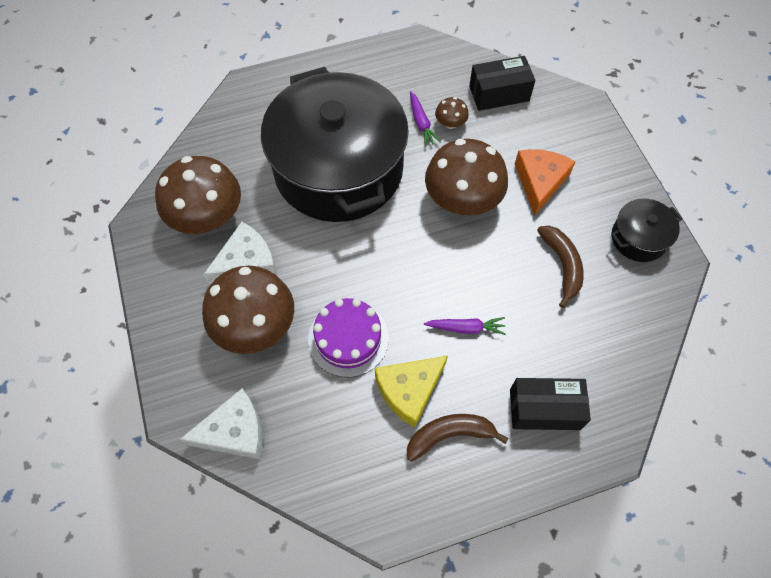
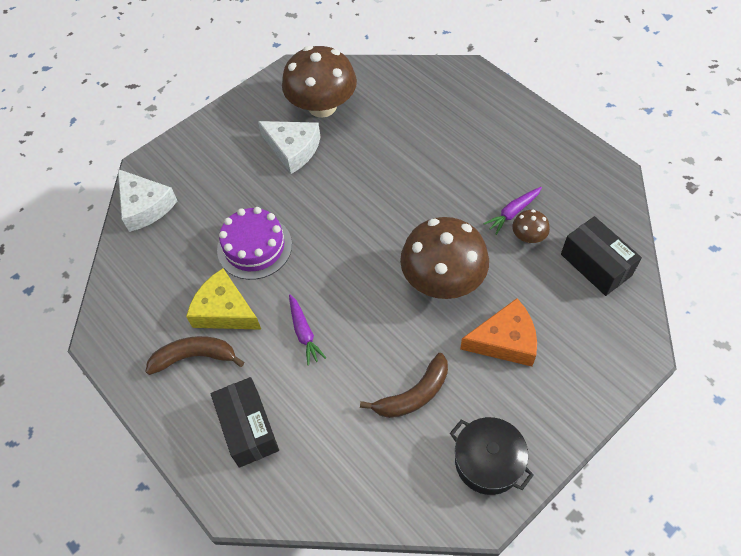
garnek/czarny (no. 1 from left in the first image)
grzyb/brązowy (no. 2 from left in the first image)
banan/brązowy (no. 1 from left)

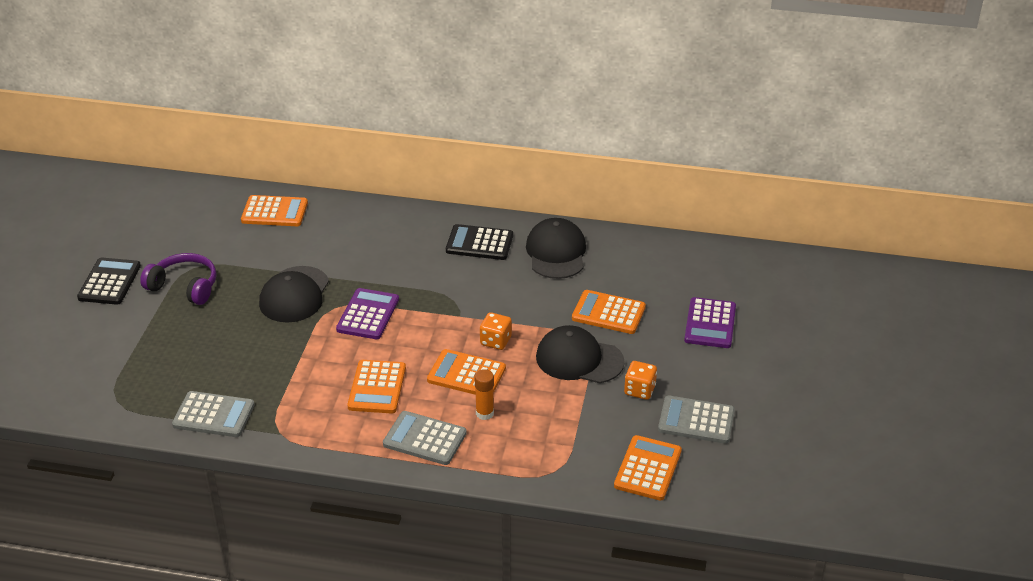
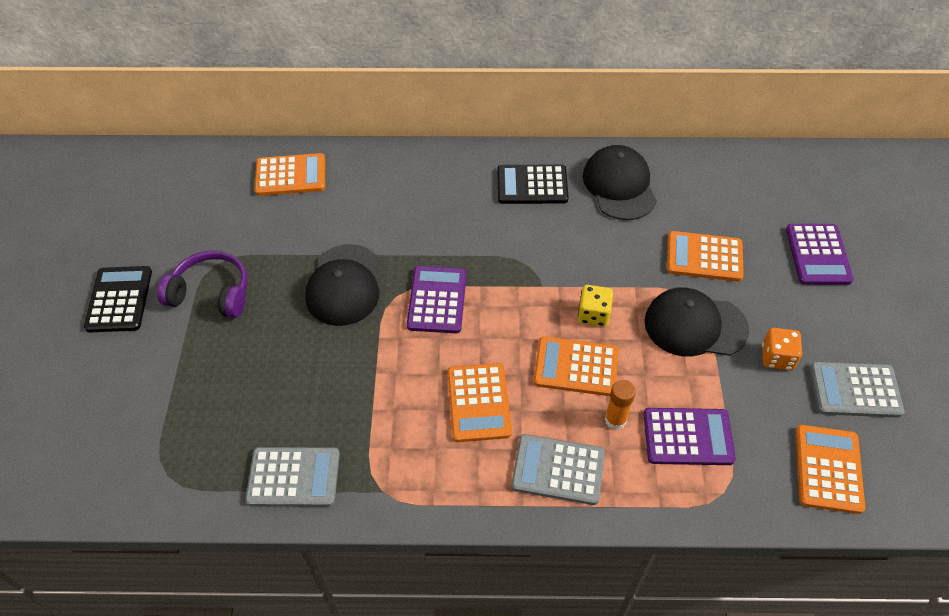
kostka do gry/żółty
kalkulator/fioletowy (no. 2 from left)

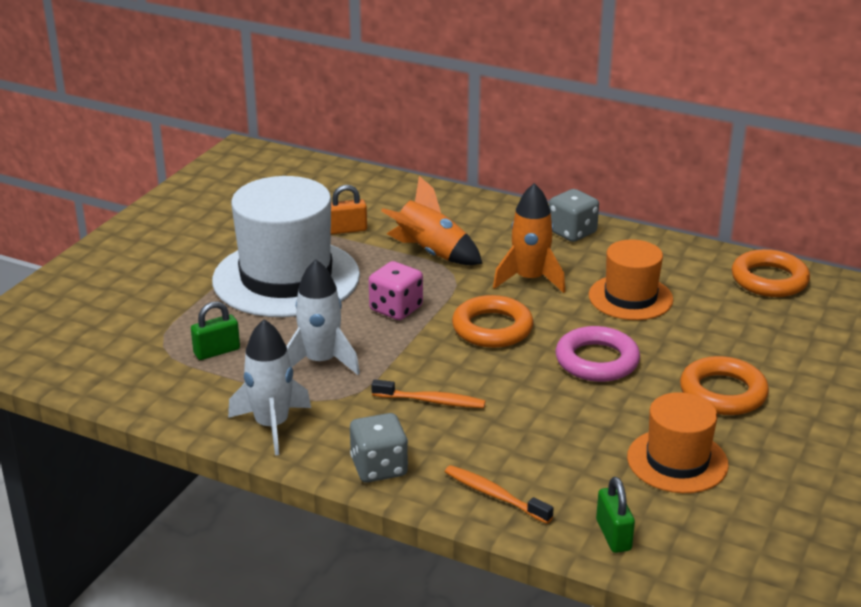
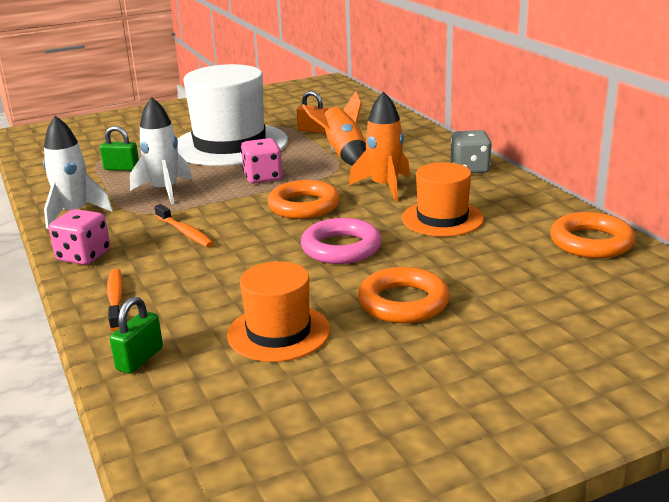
kostka do gry/różowy (no. 1 from left)

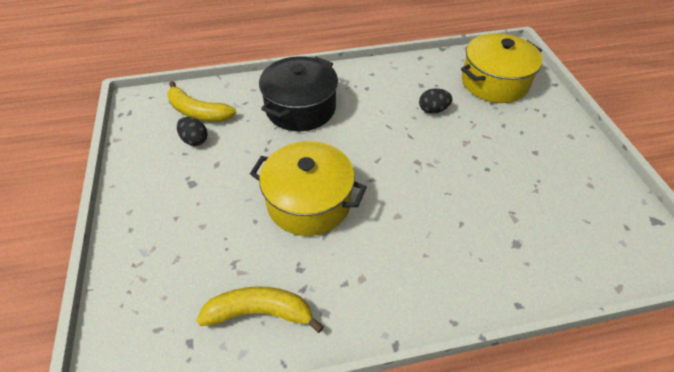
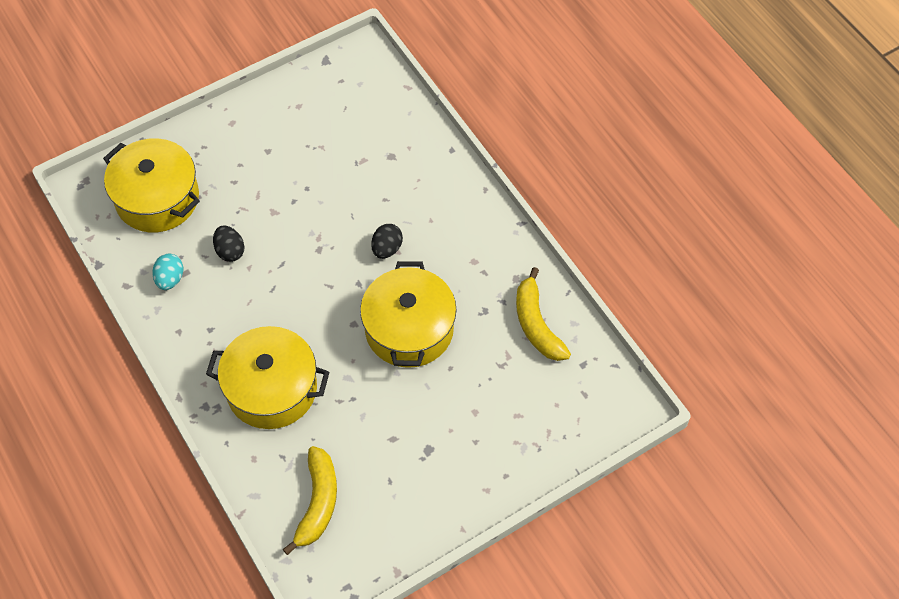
garnek/żółty (no. 2 from left)
jajko/czarny (no. 2 from left)
jajko/turkusowy

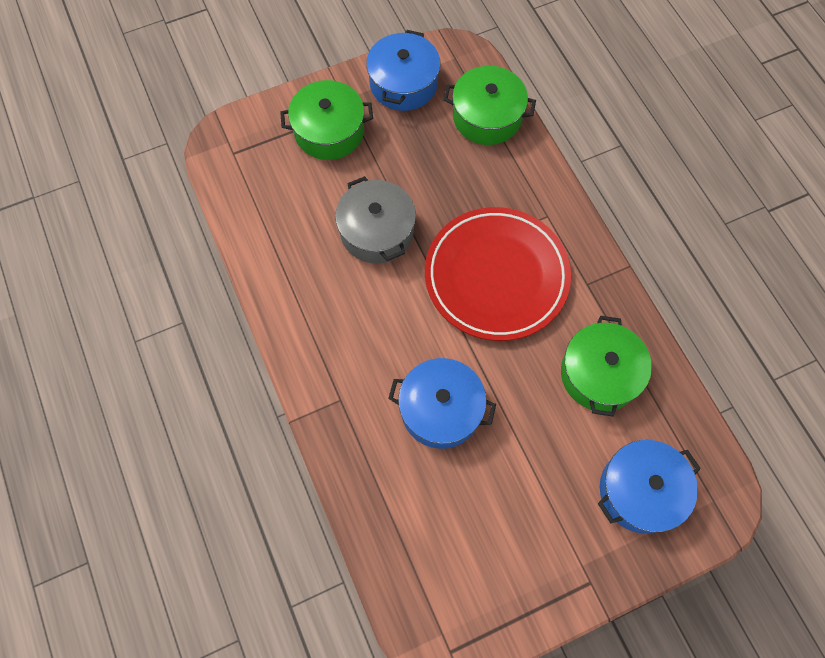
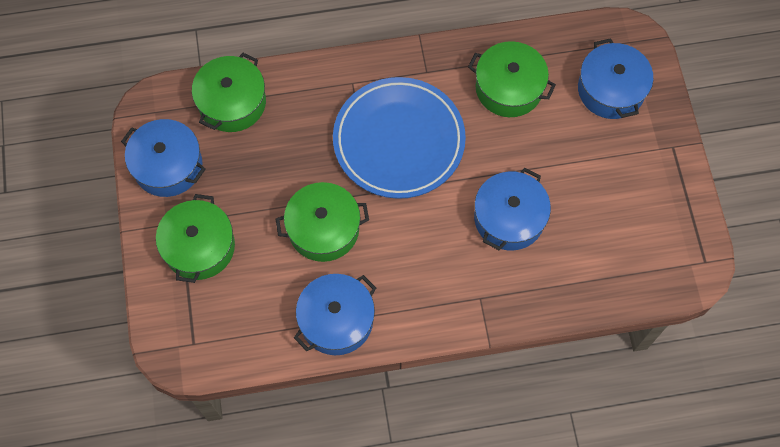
garnek/zielony (no. 3 from left)
talerz/niebieski
garnek/niebieski (no. 2 from left)

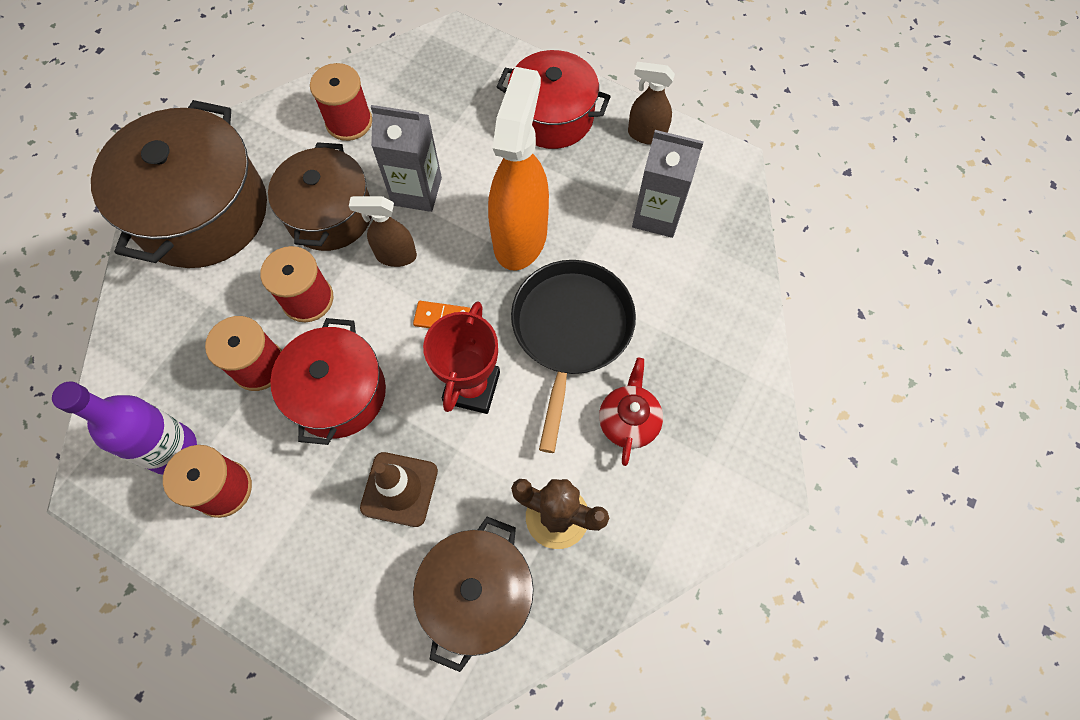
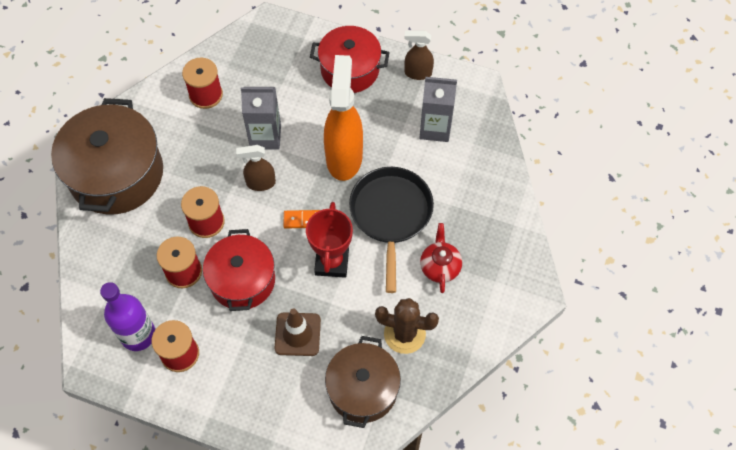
garnek/brązowy (no. 2 from left in the first image)

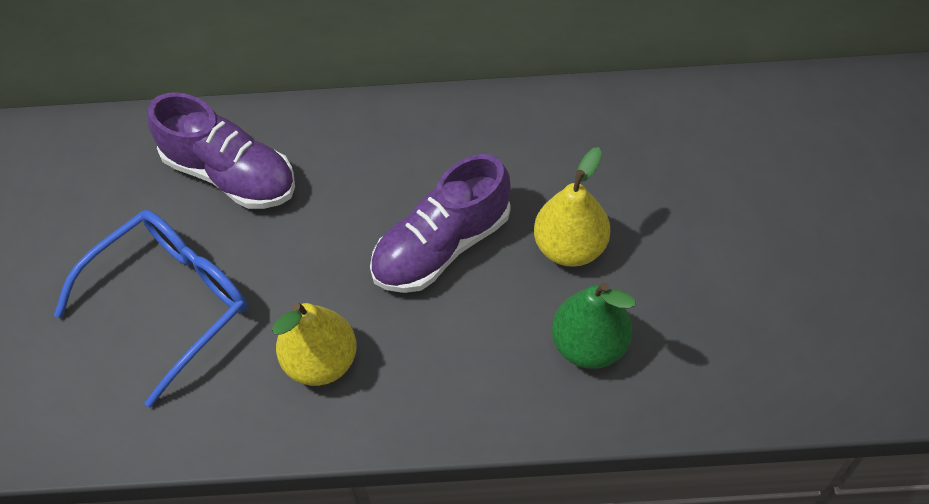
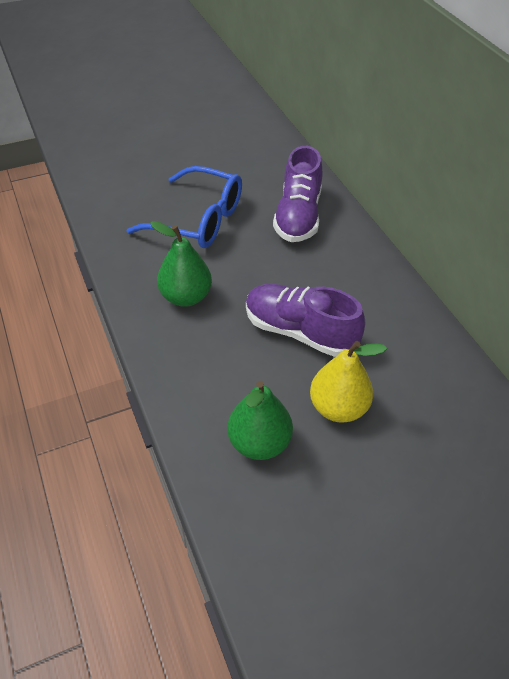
gruszka/zielony (no. 1 from left)

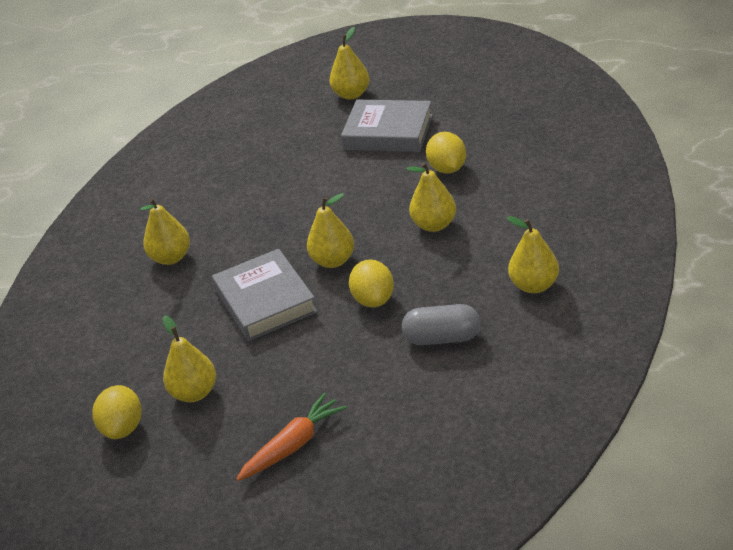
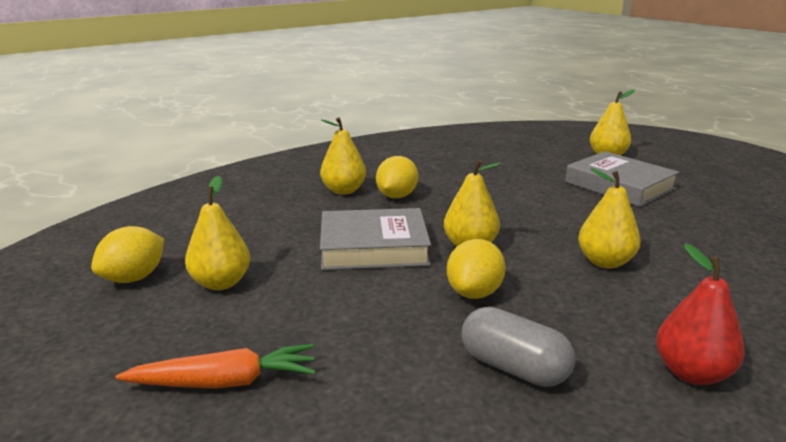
cytryna/żółty (no. 2 from left)
gruszka/czerwony
książka/szary (no. 1 from left)

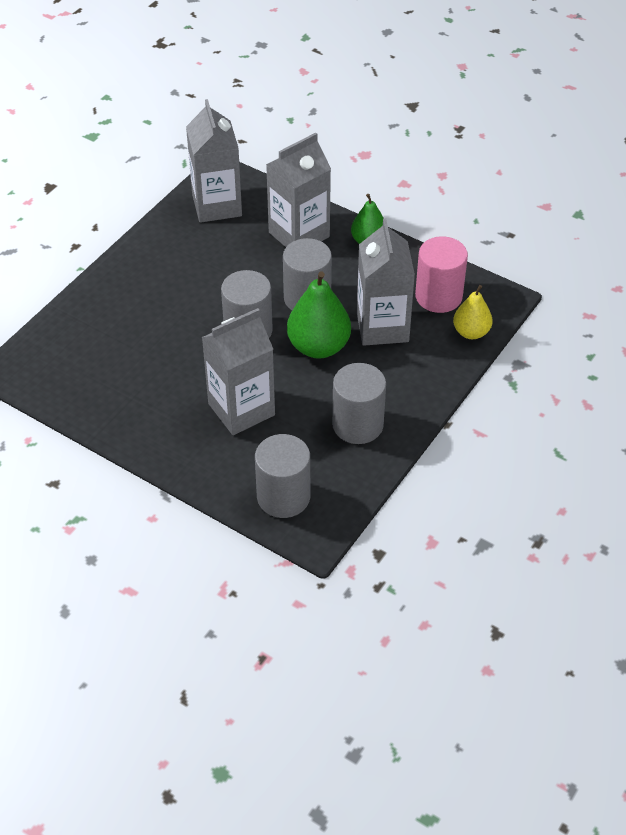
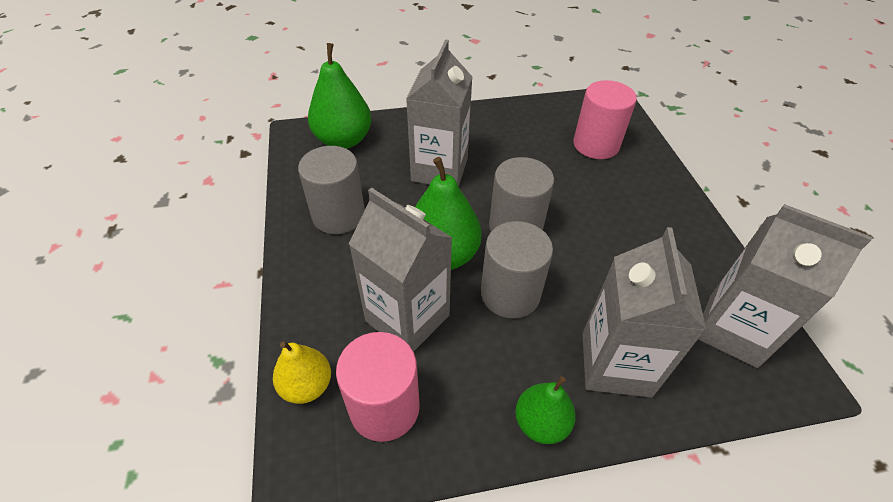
gruszka/zielony (no. 1 from left)
walec/różowy (no. 2 from left)

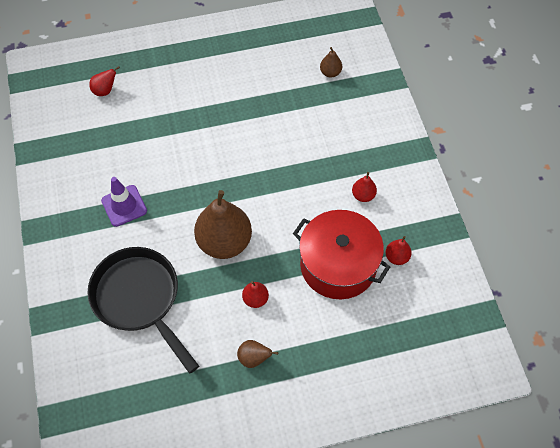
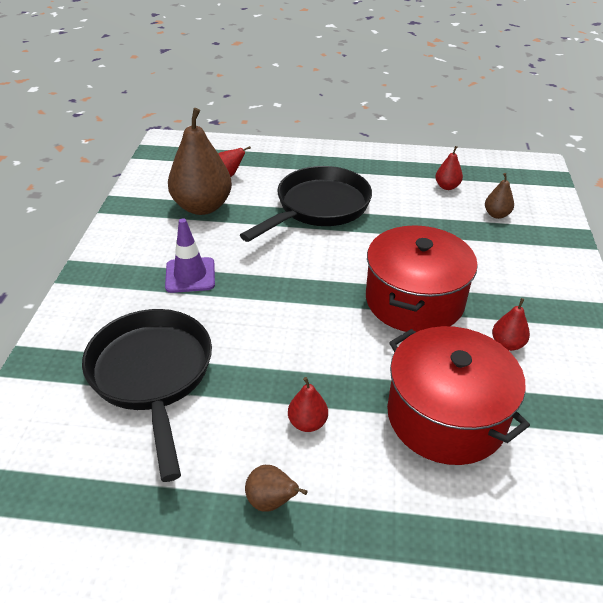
gruszka/brązowy (no. 1 from left)
gruszka/czerwony (no. 3 from left)
patelnia/czarny (no. 2 from left)
garnek/czerwony (no. 1 from left)

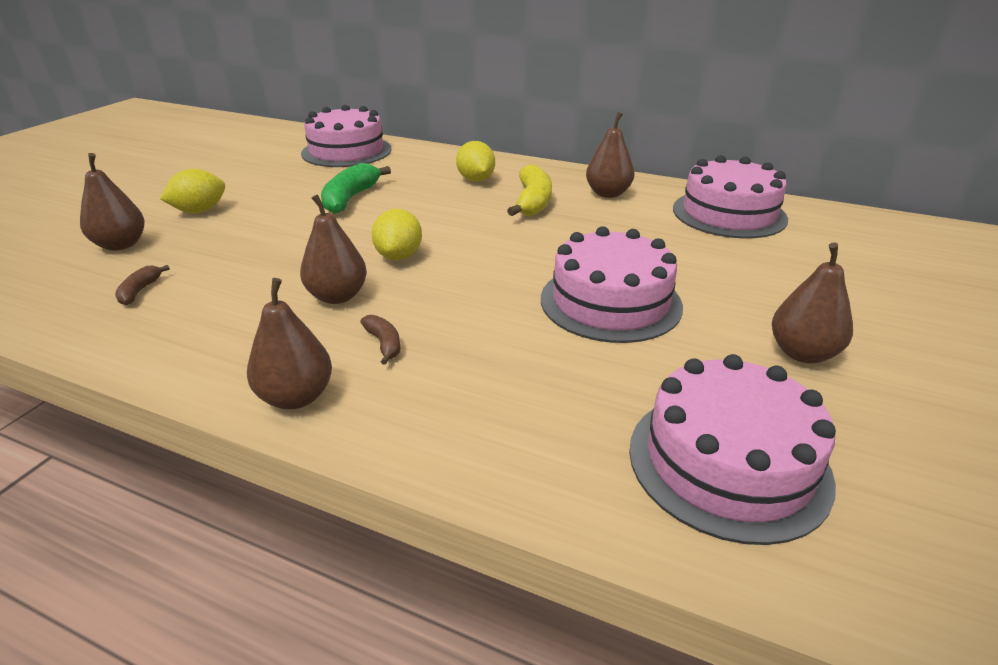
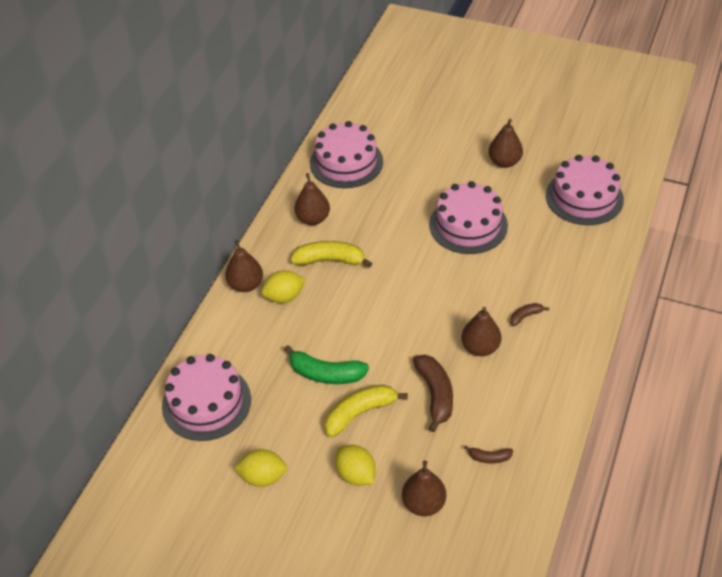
cytryna/żółty (no. 1 from left)
gruszka/brązowy (no. 1 from left)
banan/brązowy (no. 1 from left)
banan/żółty (no. 2 from left)

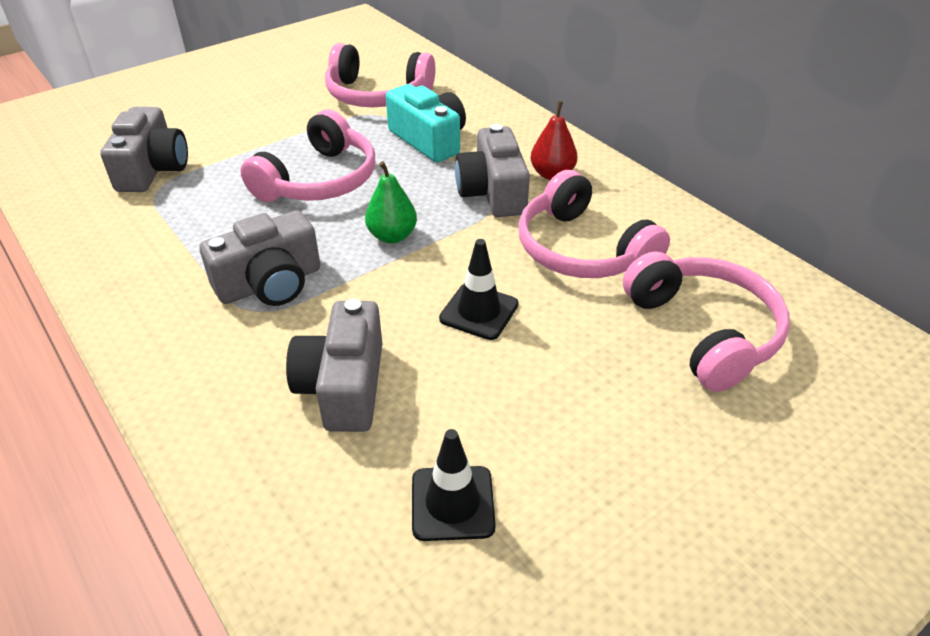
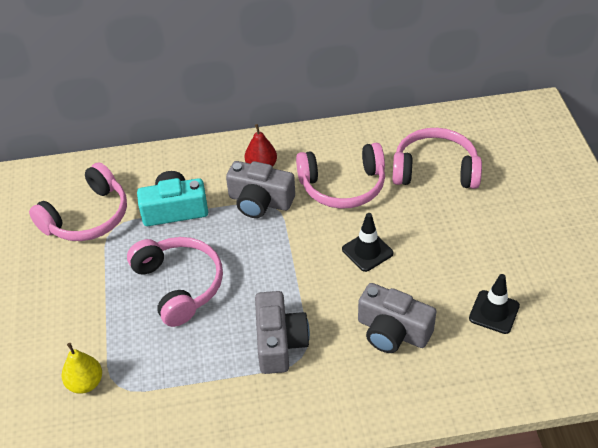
gruszka/żółty
gruszka/zielony

